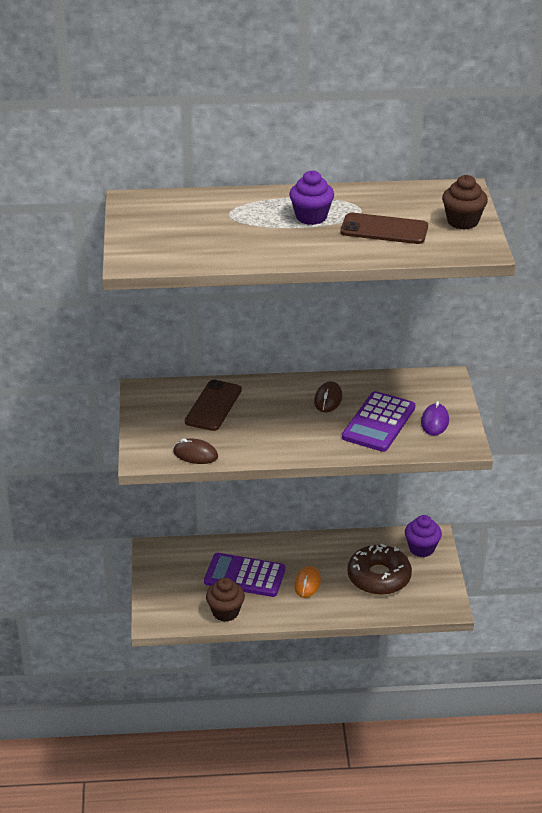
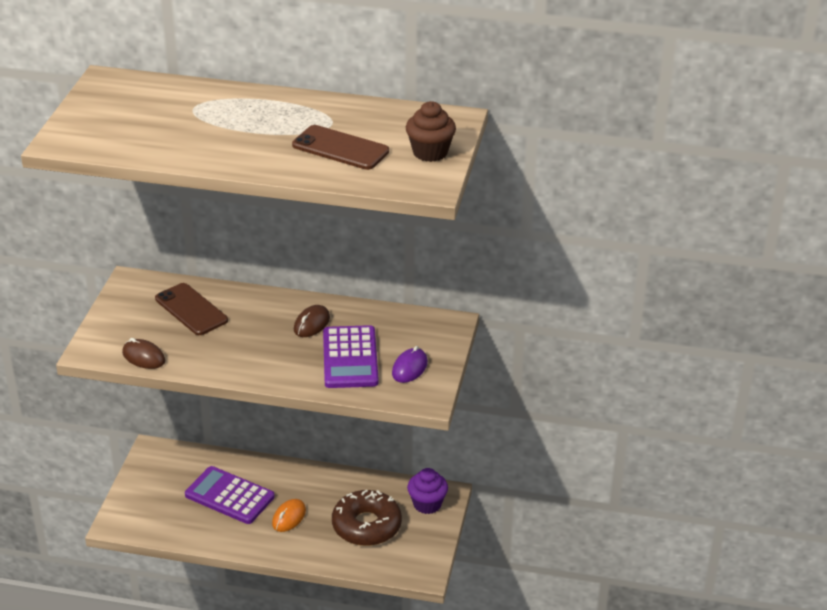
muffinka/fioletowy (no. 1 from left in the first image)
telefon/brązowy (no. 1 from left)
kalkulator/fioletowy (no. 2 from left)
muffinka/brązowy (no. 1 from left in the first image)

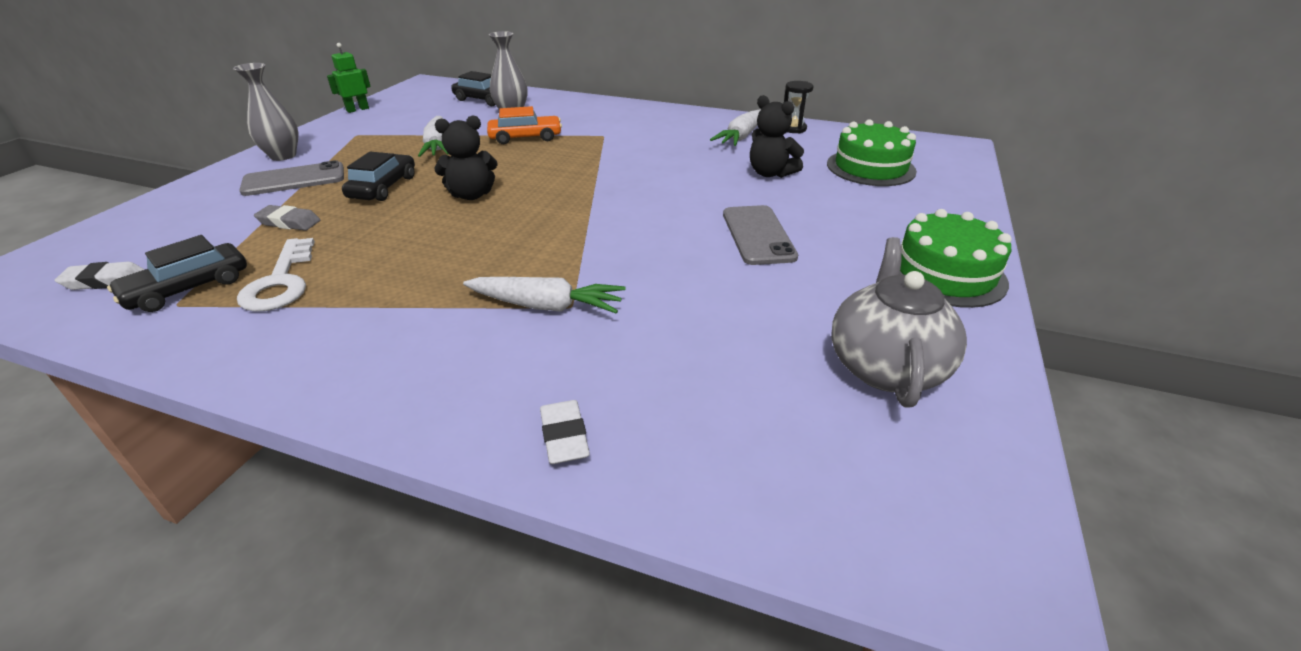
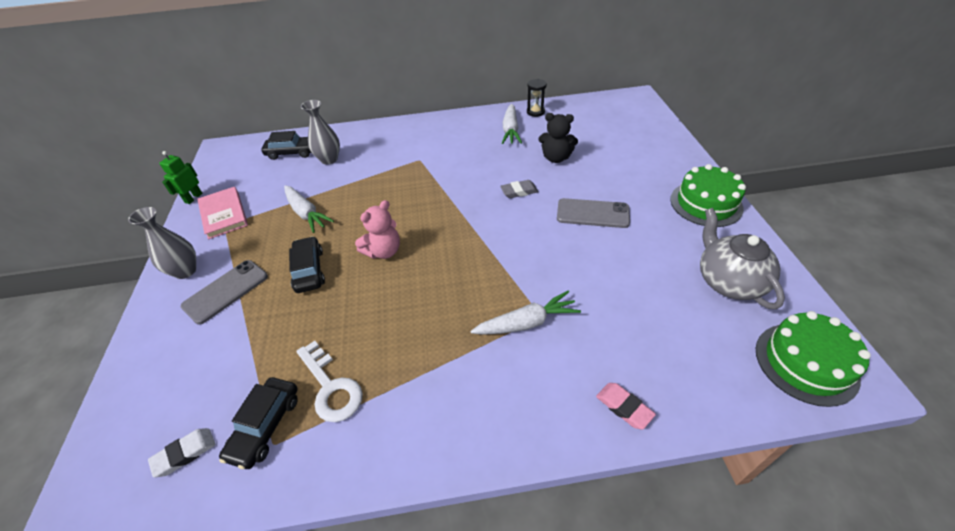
samochód/pomarańczowy
miś/różowy
tort/zielony (no. 2 from left)
gumka do mazania/szary
telefon/szary (no. 2 from left)
gumka do mazania/różowy
książka/różowy

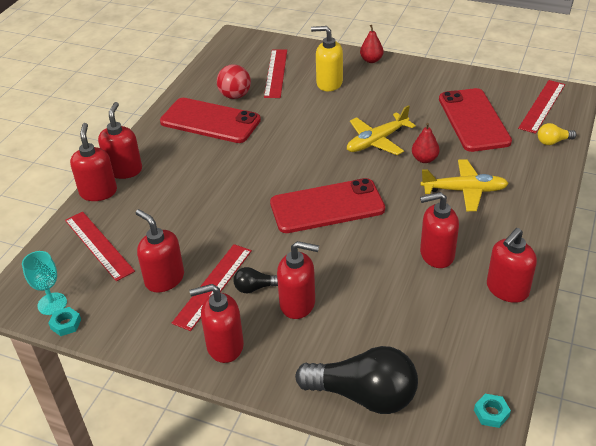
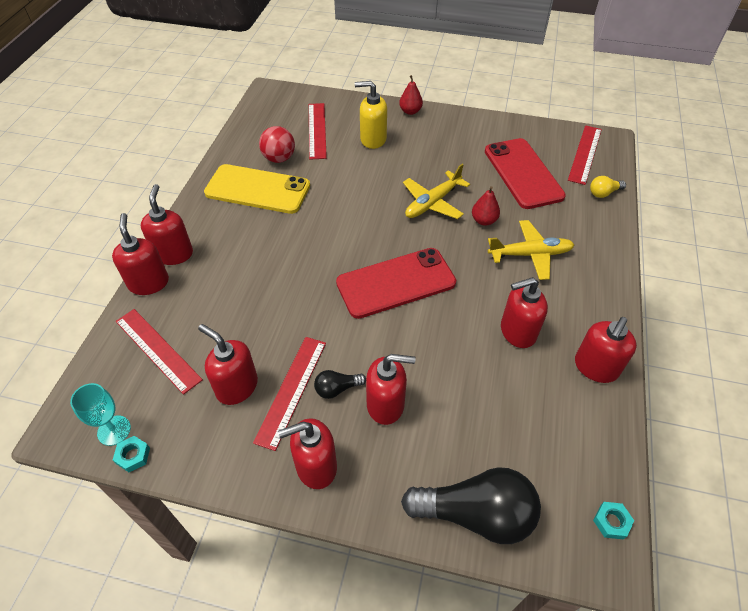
telefon/żółty

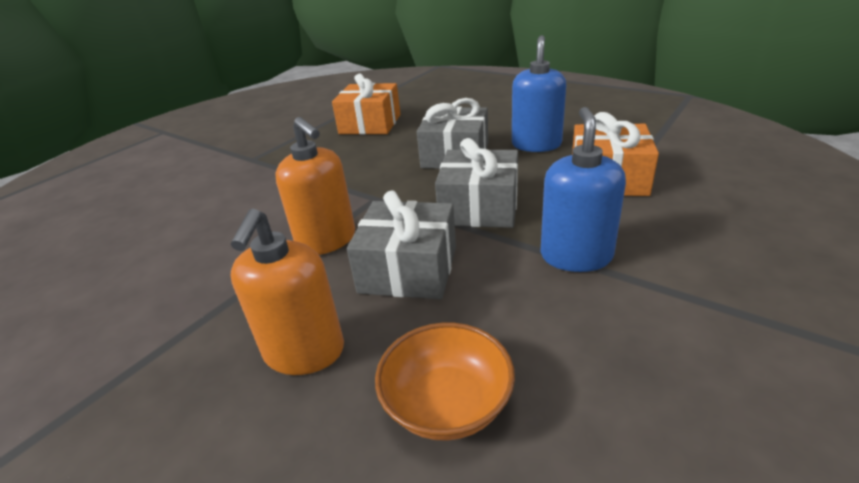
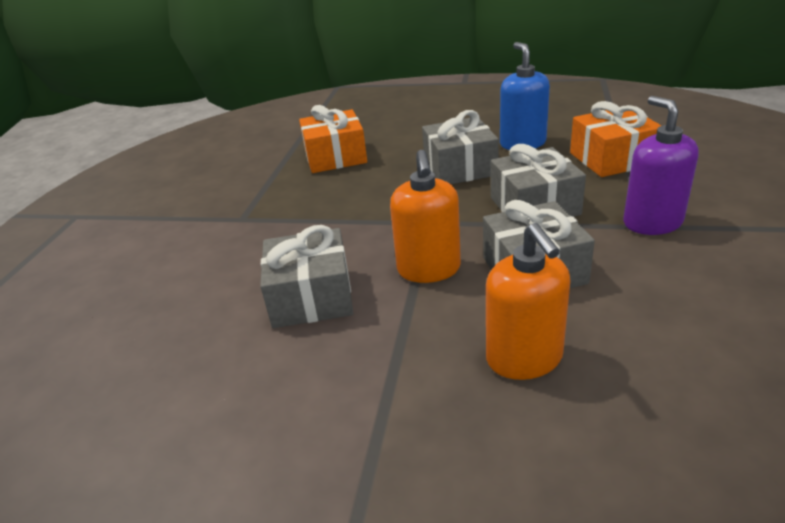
dozownik mydła/fioletowy
dozownik mydła/pomarańczowy (no. 1 from left)
miska/pomarańczowy
prezent/szary (no. 1 from left)

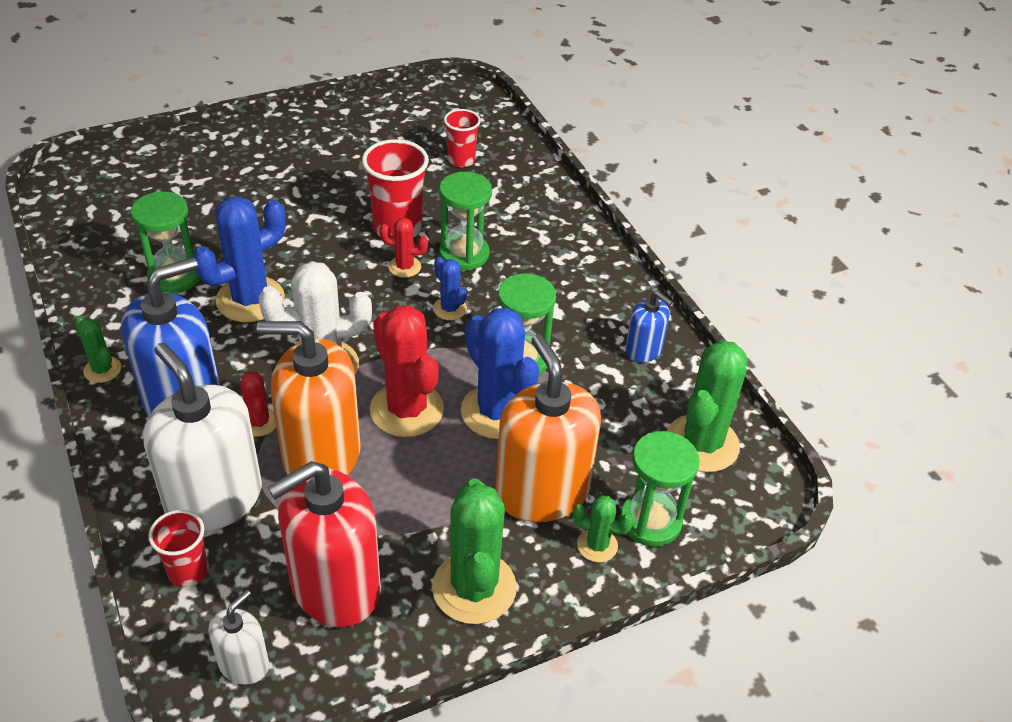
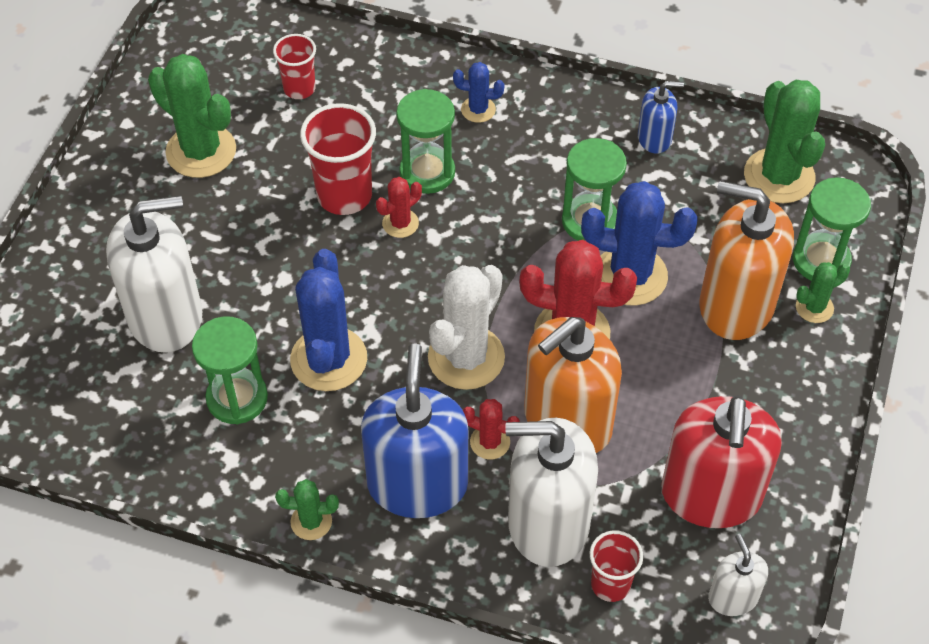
kaktus/niebieski (no. 2 from left)
kaktus/zielony (no. 1 from left)
dozownik mydła/biały (no. 1 from left)

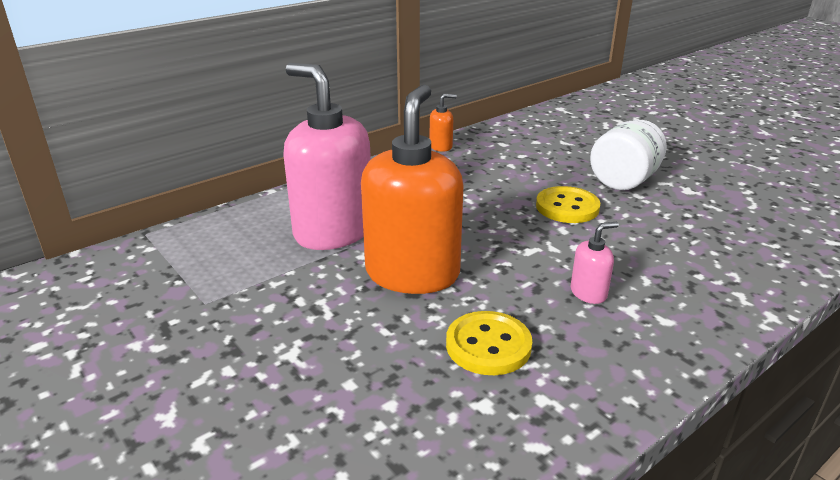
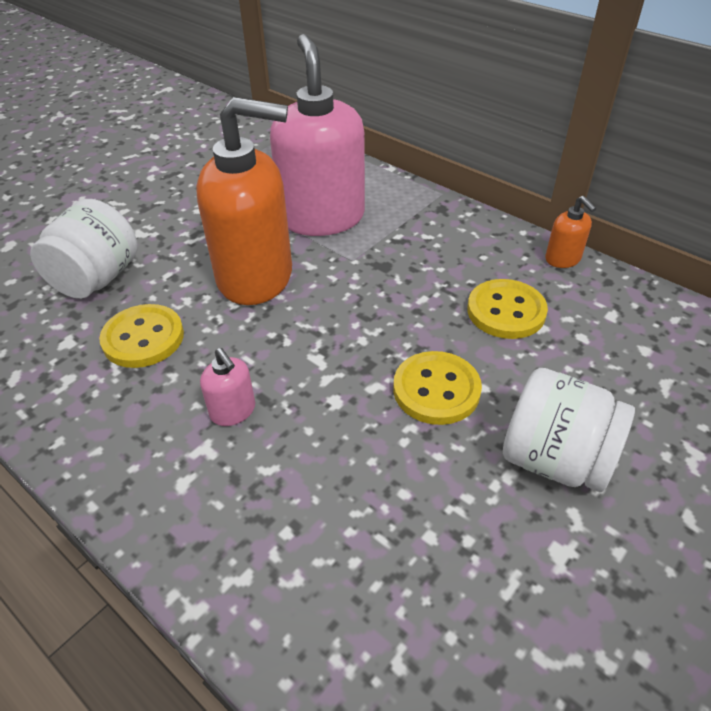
dozownik mydła/różowy (no. 2 from left)
słoik/biały (no. 1 from left)
guzik/żółty (no. 3 from left)

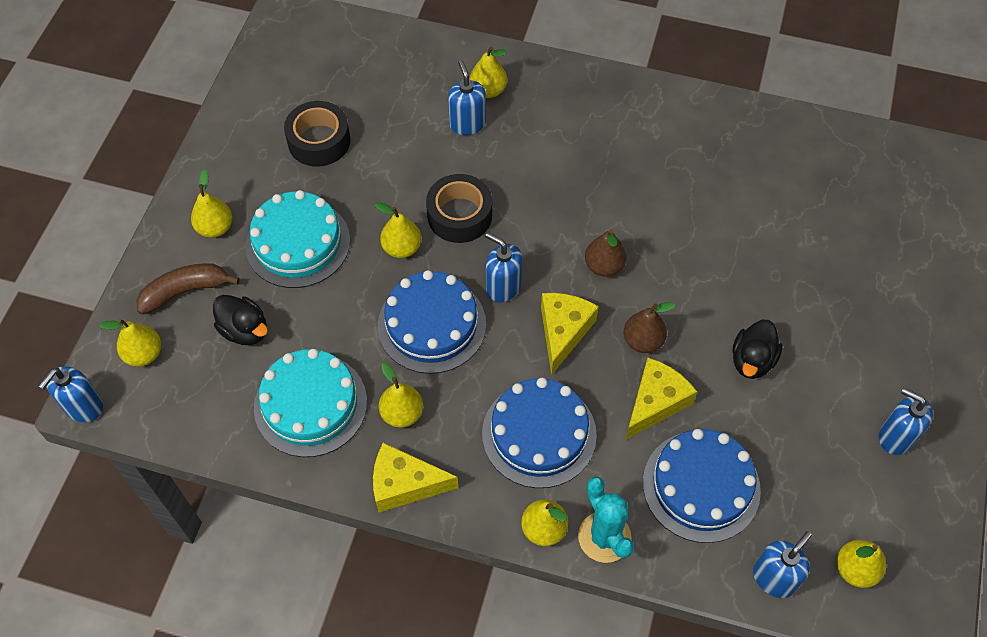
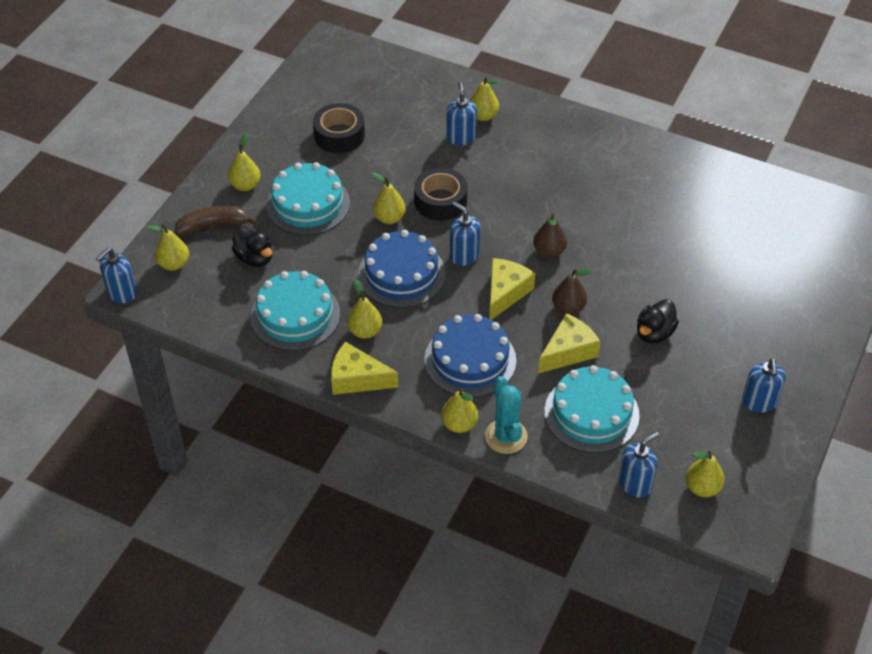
dozownik mydła/niebieski (no. 5 from left)
tort/turkusowy (no. 3 from left)

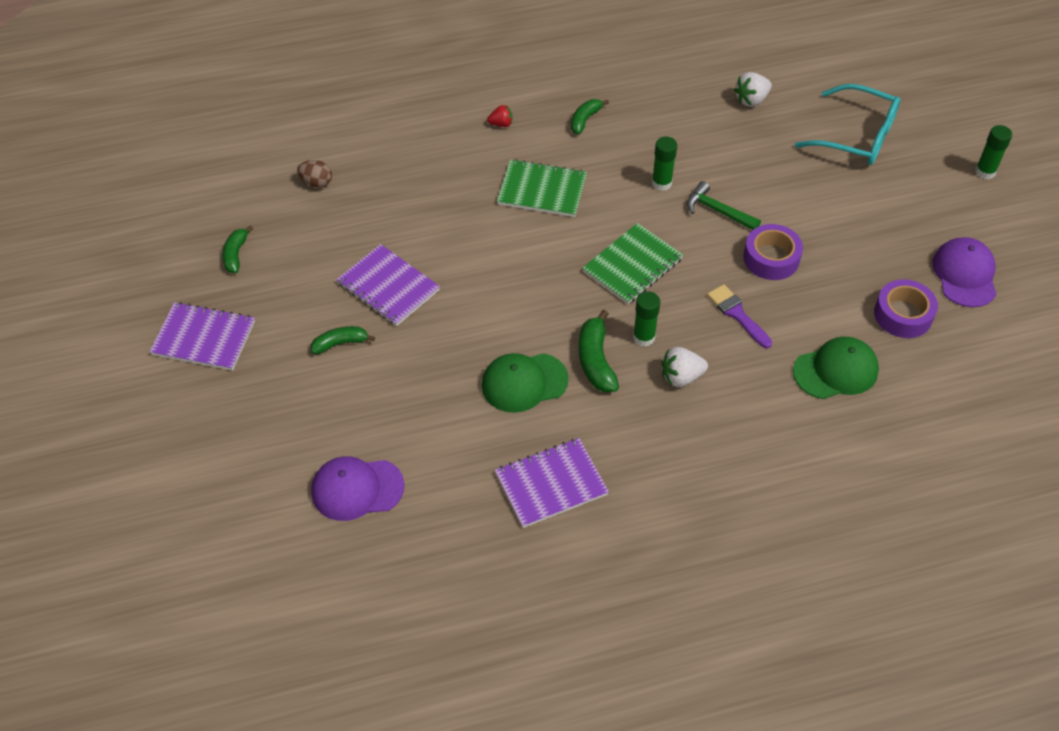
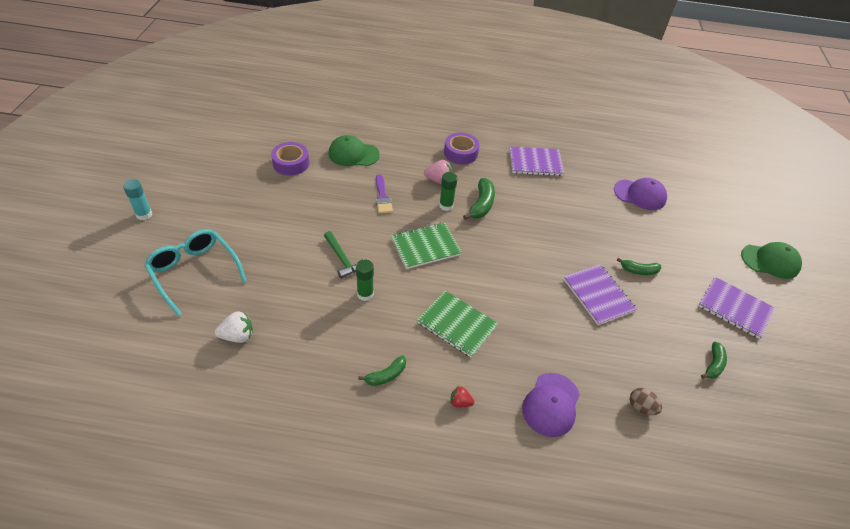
klej w sztyfcie/turkusowy
taśma klejąca/fioletowy (no. 2 from left)
czapka/fioletowy (no. 1 from left)
truskawka/różowy
czapka/zielony (no. 2 from left)

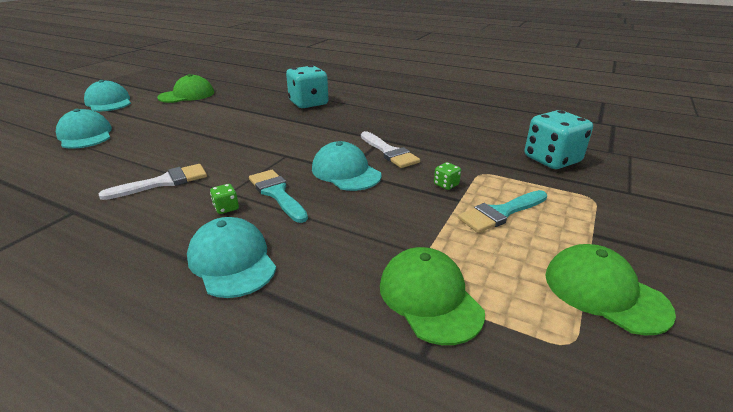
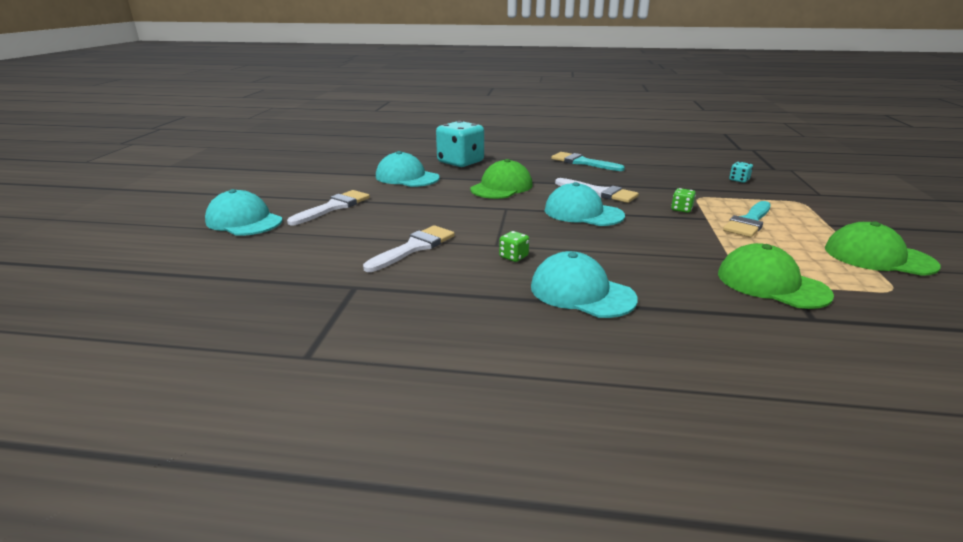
czapka/zielony (no. 1 from left)
czapka/turkusowy (no. 2 from left)
kostka do gry/turkusowy (no. 2 from left)
pędzel/turkusowy (no. 1 from left)
pędzel/biały (no. 1 from left)

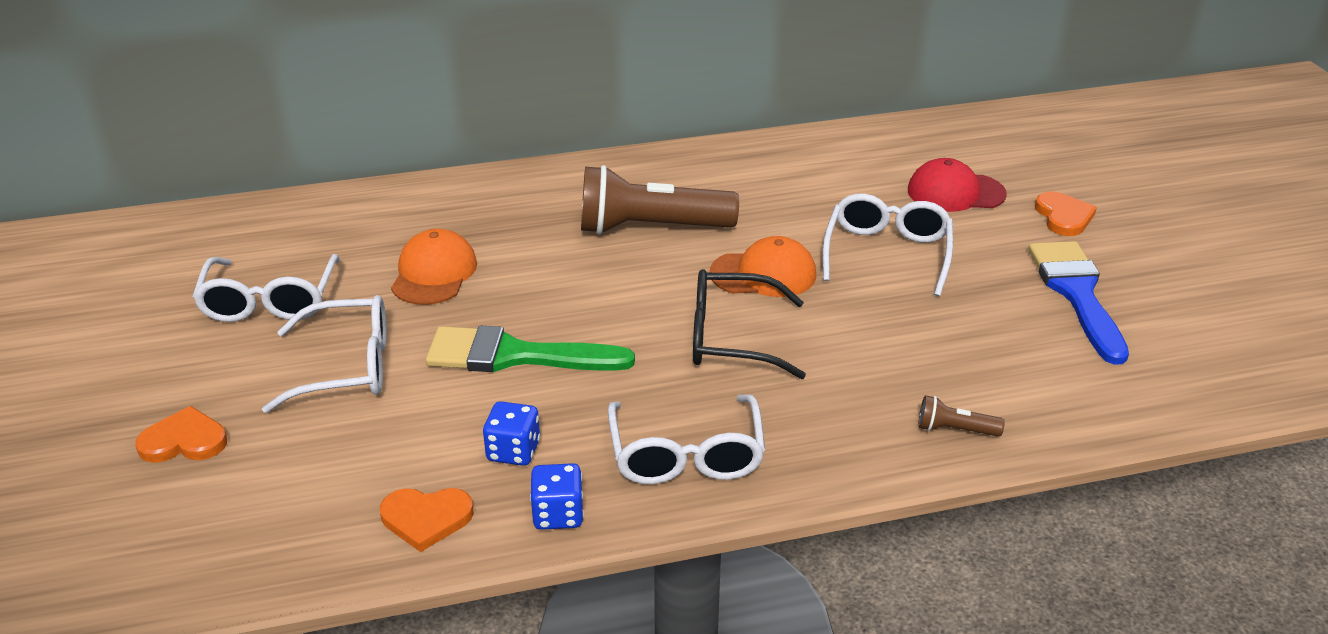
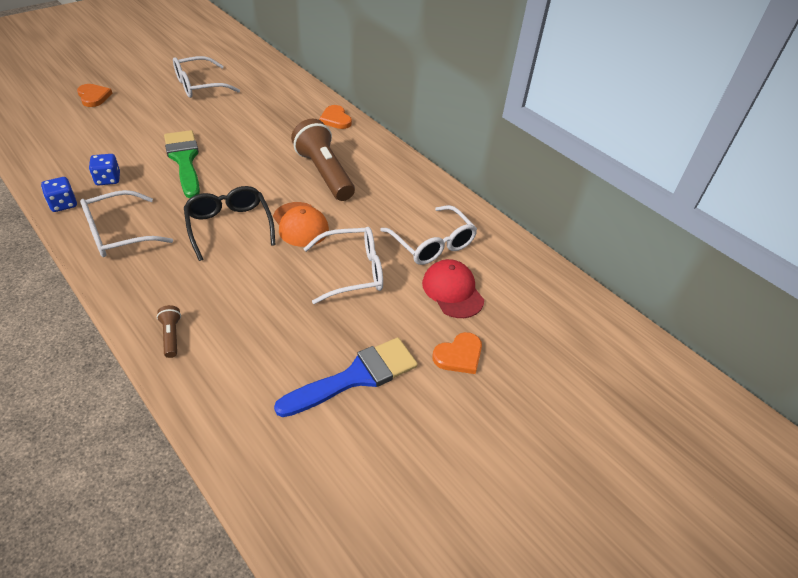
czapka/pomarańczowy (no. 1 from left in the first image)
okulary/biały (no. 4 from left)
serce/pomarańczowy (no. 2 from left)

